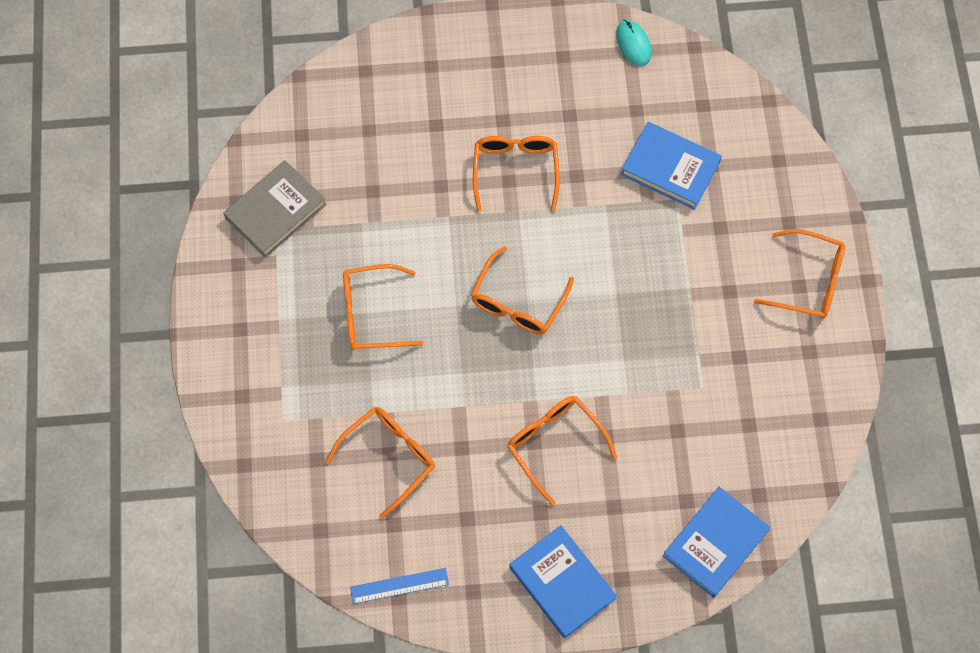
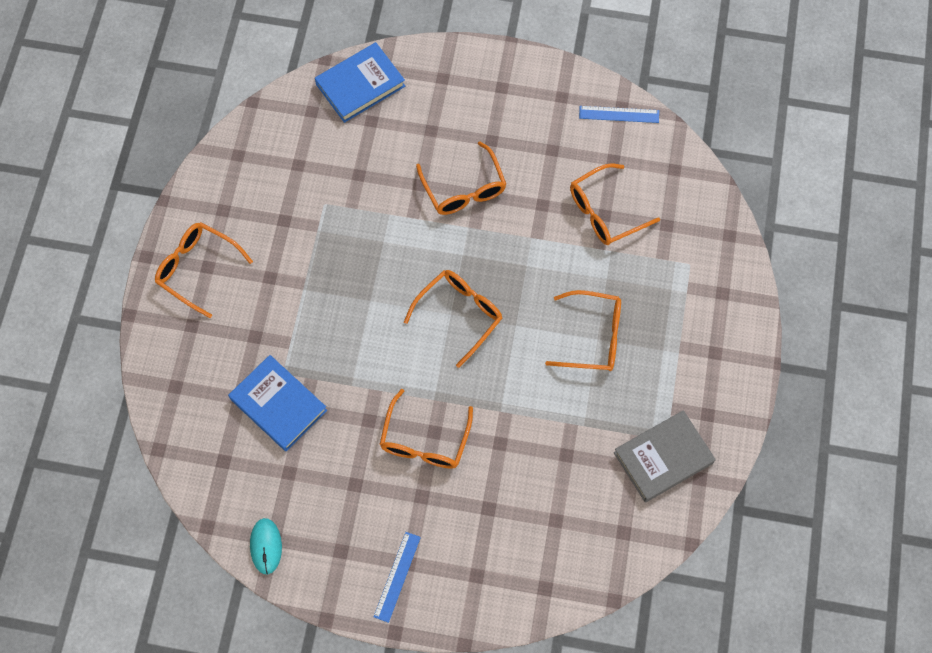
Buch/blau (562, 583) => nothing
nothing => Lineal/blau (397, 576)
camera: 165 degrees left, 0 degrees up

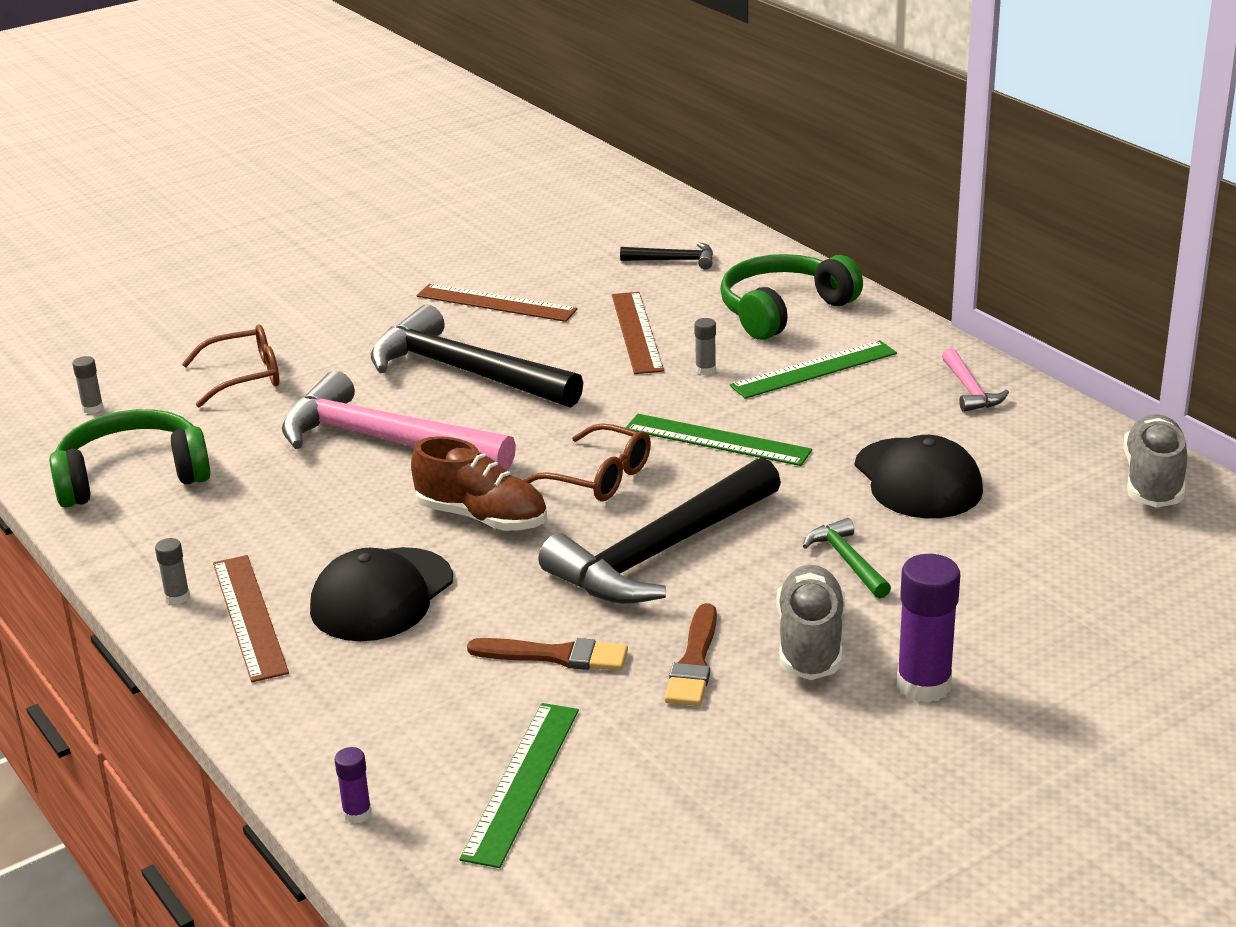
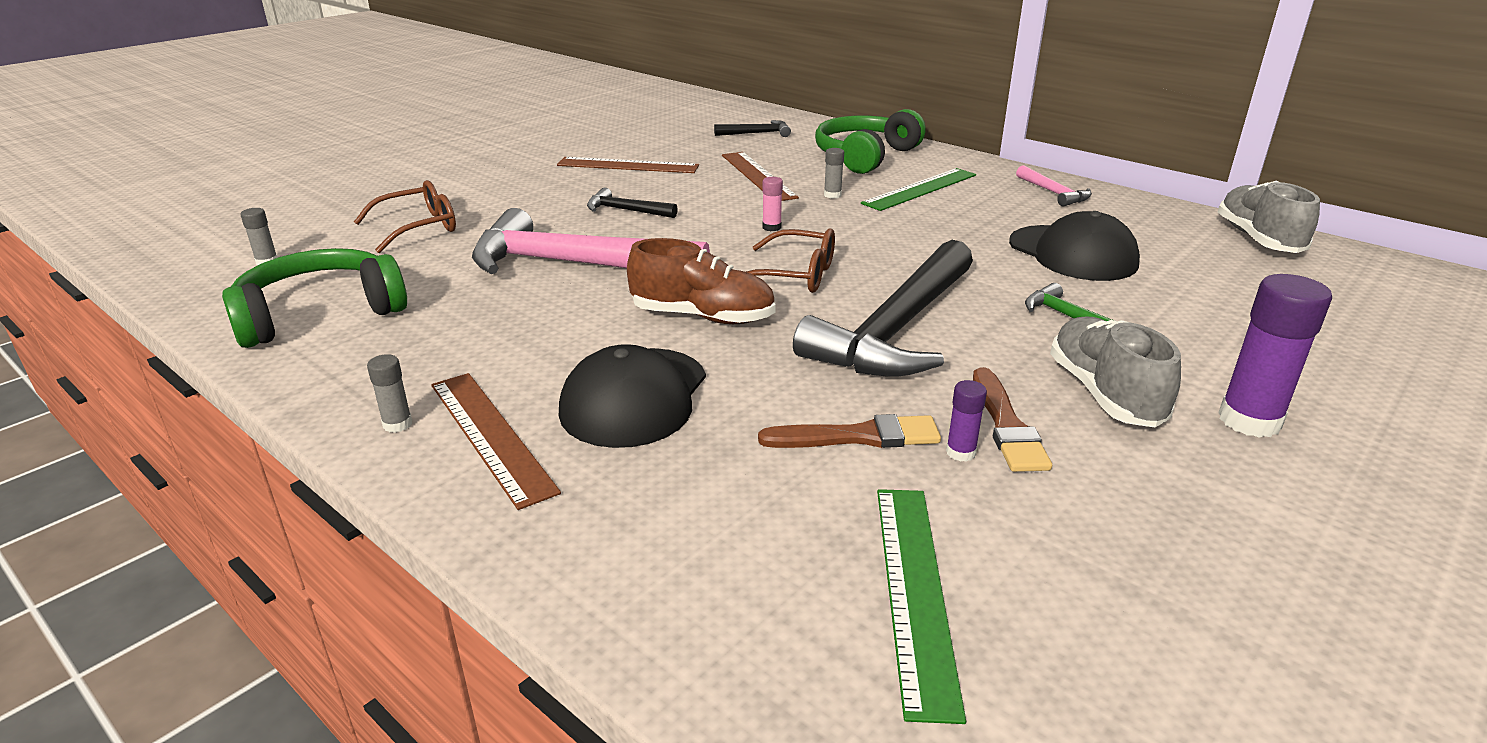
Lineal/grün (717, 440) => nothing
nothing => Klebestift/rosa (771, 227)
Klebestift/lila (357, 813) => Klebestift/lila (960, 452), shifted
Hammer/schwarz (466, 372) => Hammer/schwarz (626, 210), x0.45
camera: 15 degrees left, 0 degrees up

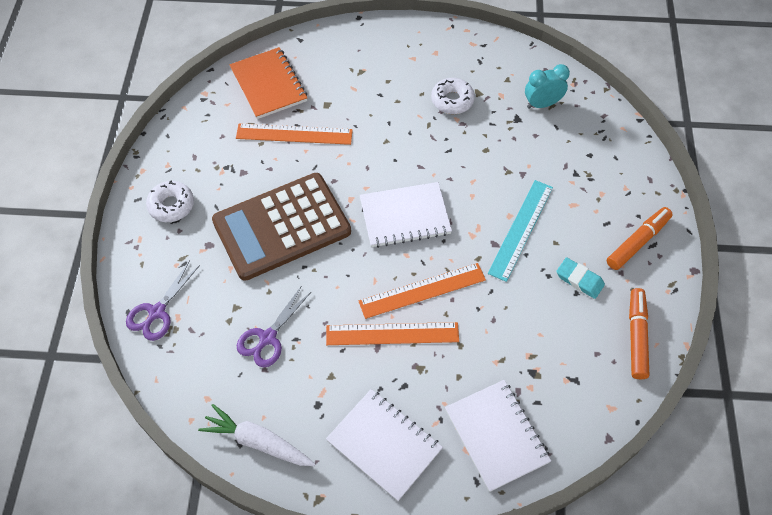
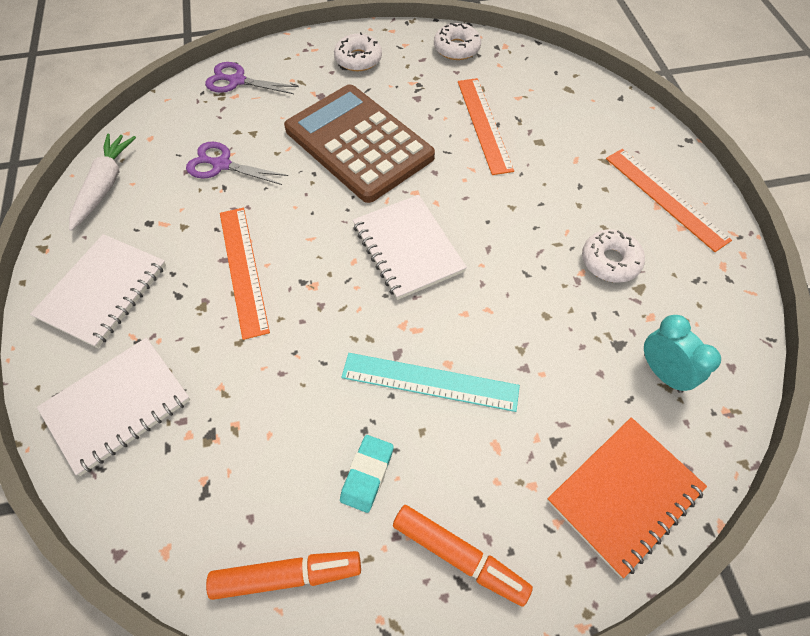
nothing => Donut/weiß (456, 48)
Notizbuch/orange (268, 85) => Notizbuch/orange (624, 495), shifted
Lineal/orange (422, 290) => Lineal/orange (665, 198), shifted
camera: 75 degrees right, 0 degrees up

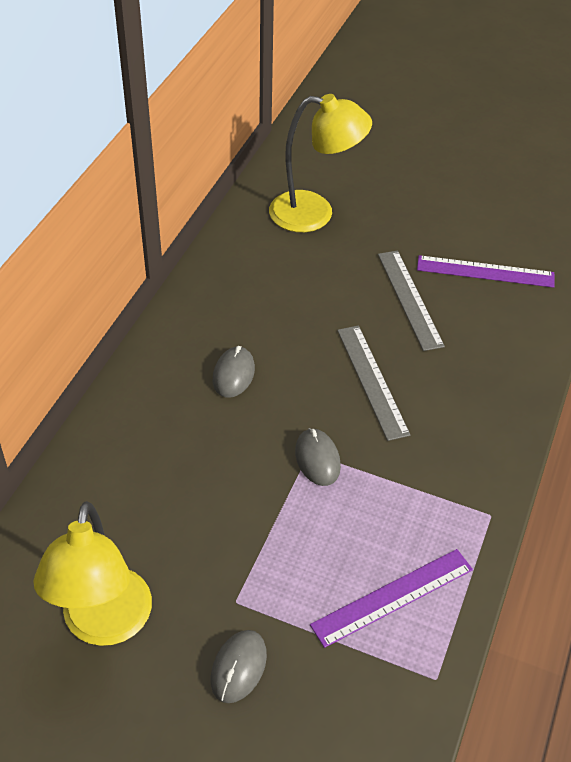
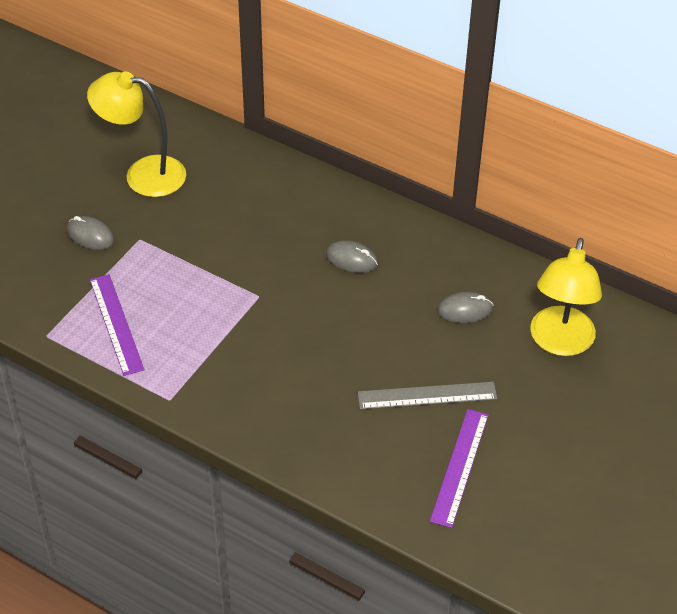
Lineal/grau (372, 381) => nothing
Computermaus/grau (317, 459) => Computermaus/grau (465, 310), shifted
camera: 100 degrees right, 0 degrees up

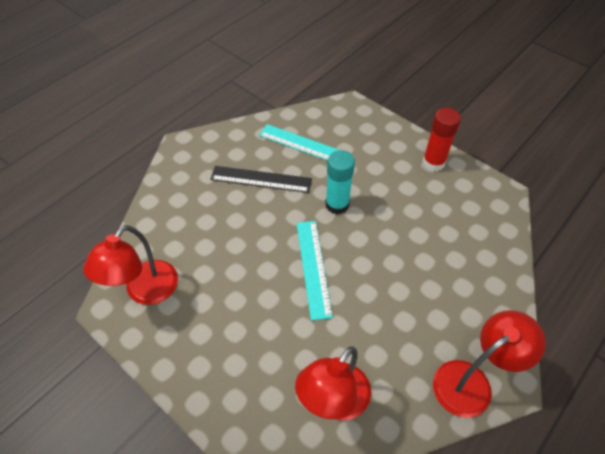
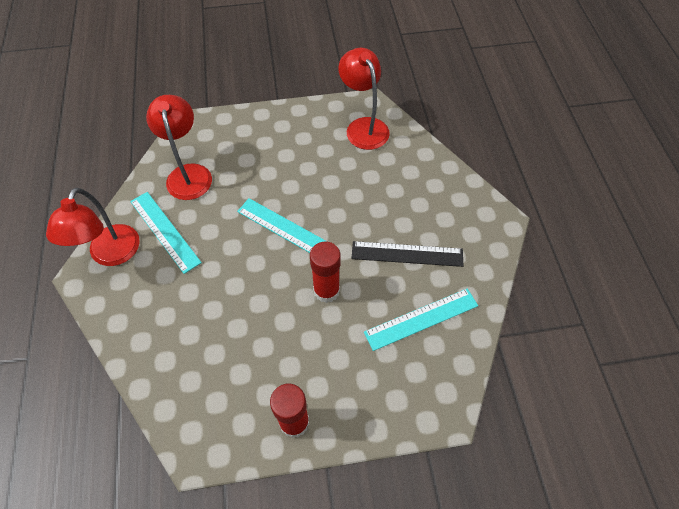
nothing => Lineal/türkis (164, 231)
Klebestift/türkis (337, 204) => Klebestift/rot (326, 290)
Lineal/schwarz (261, 179) => Lineal/schwarz (407, 254), 45 degrees clockwise
camera: 130 degrees right, 5 degrees up

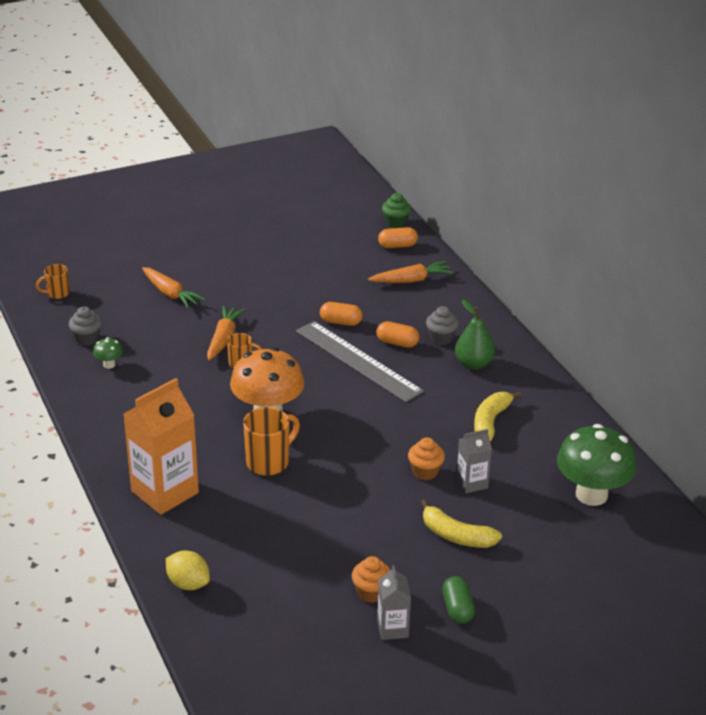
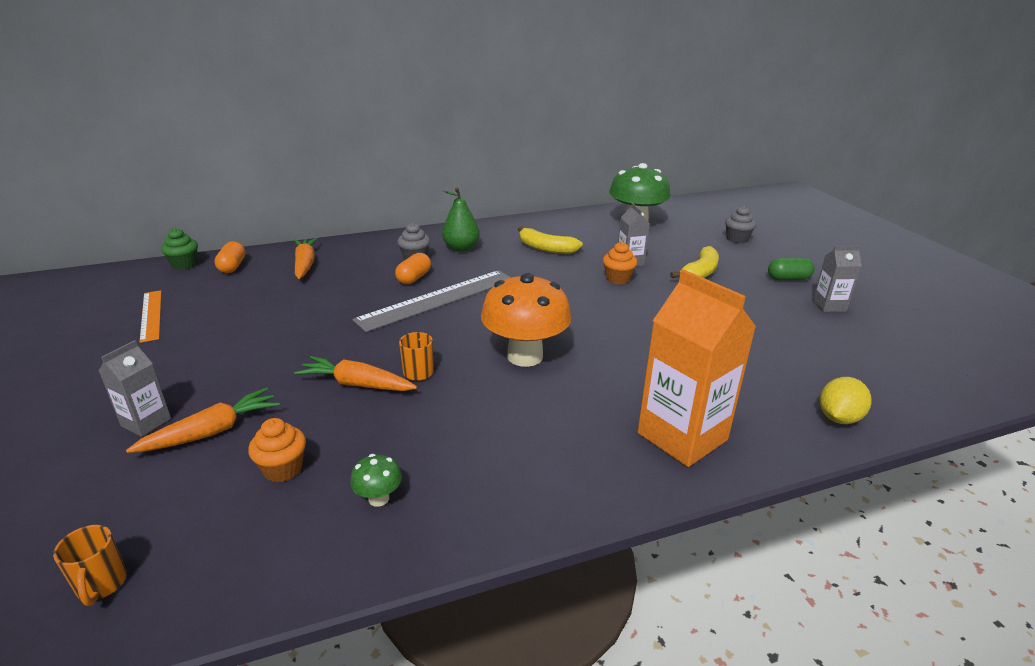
Tasse/orange (269, 462) => nothing
Kapsel/orange (340, 322) => nothing
nothing => Getränkekarton/grau (146, 422)
nothing => Lineal/orange (151, 315)
Muffin/grau (87, 339) => Muffin/grau (737, 239), shifted
Muffin/orange (371, 592) => Muffin/orange (283, 469), shifted
camera: 85 degrees left, 5 degrees down

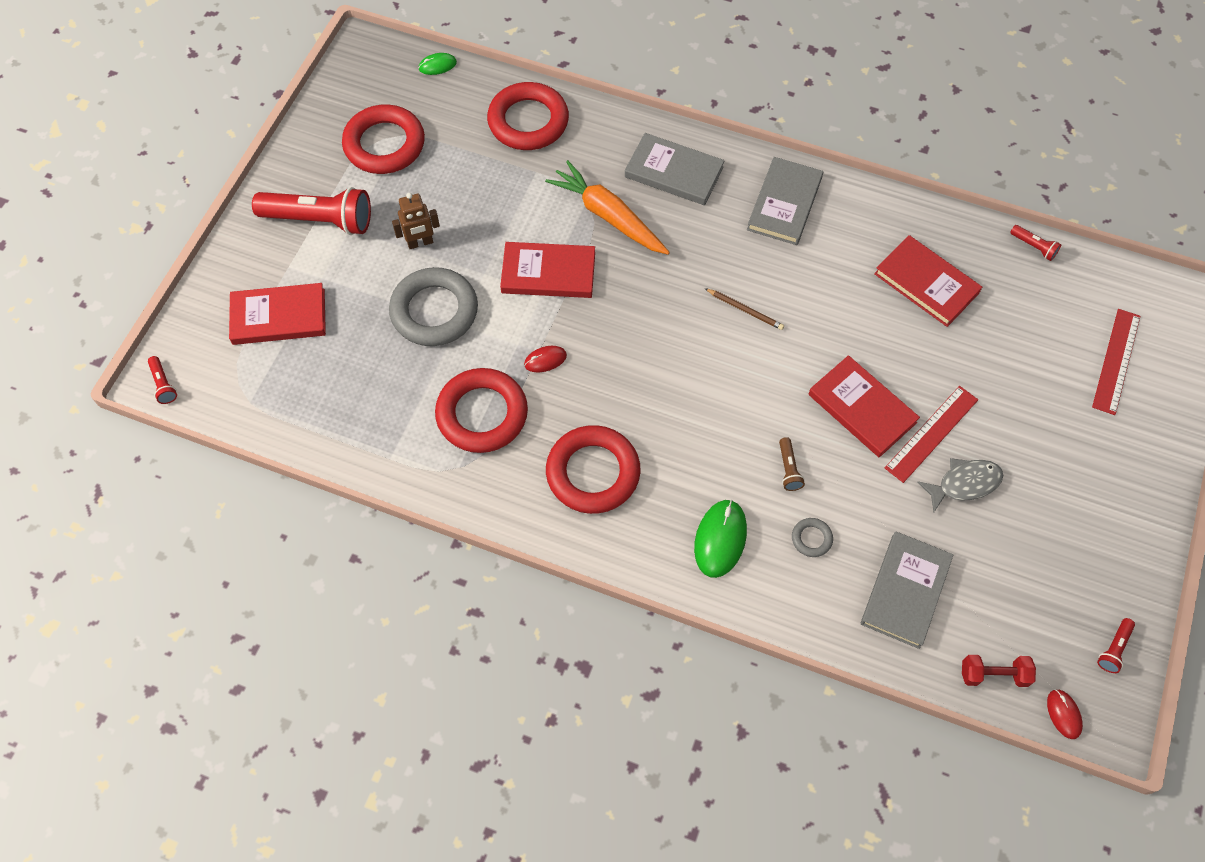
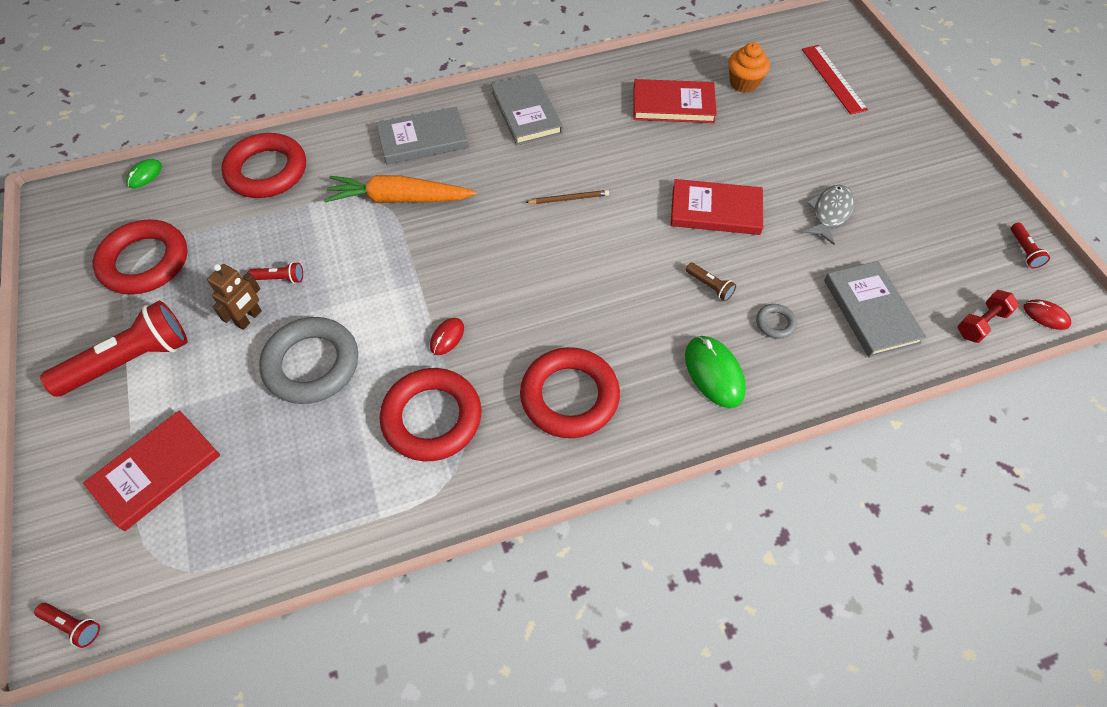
Buch/rot (548, 273) => nothing
Lineal/rot (931, 433) => nothing
nothing => Muffin/orange (744, 83)
Taschenlampe/rot (1034, 247) => Taschenlampe/rot (280, 278), shifted
camera: 40 degrees left, 5 degrees down

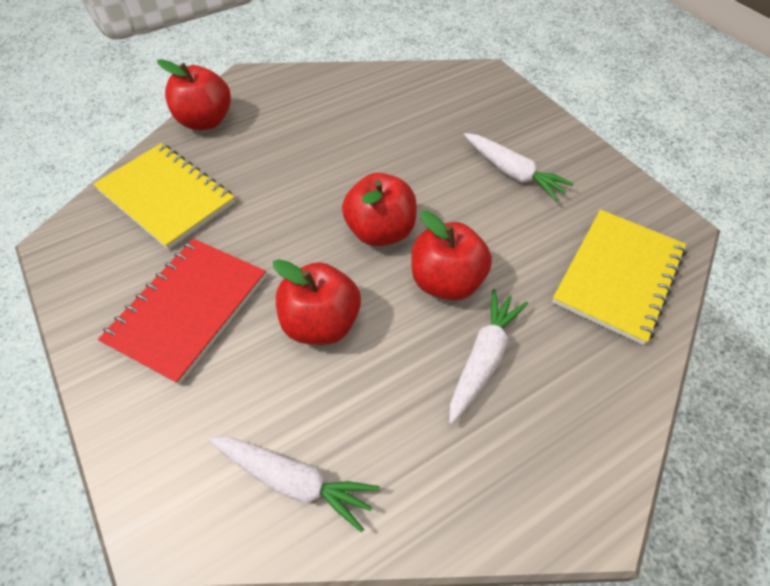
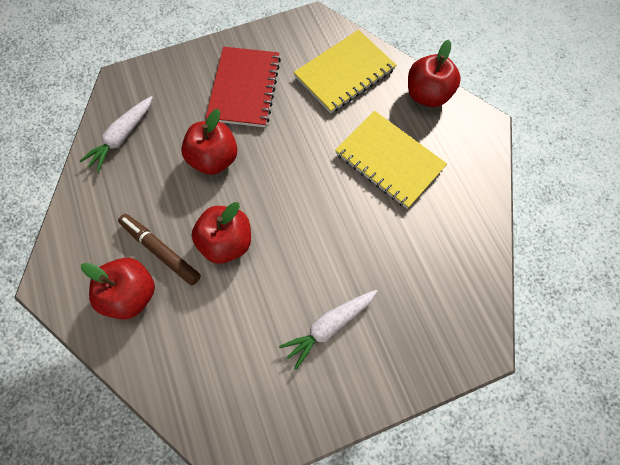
Apfel/rot (380, 231) => Apfel/rot (132, 293), shifted
Notizbuch/gelb (618, 276) => Notizbuch/gelb (389, 160), shifted
Karotte/weiß (483, 358) => Filzstift/braun (161, 251)
Notizbuch/rot (188, 309) => Notizbuch/rot (244, 88), 60 degrees clockwise
camera: 100 degrees right, 15 degrees up

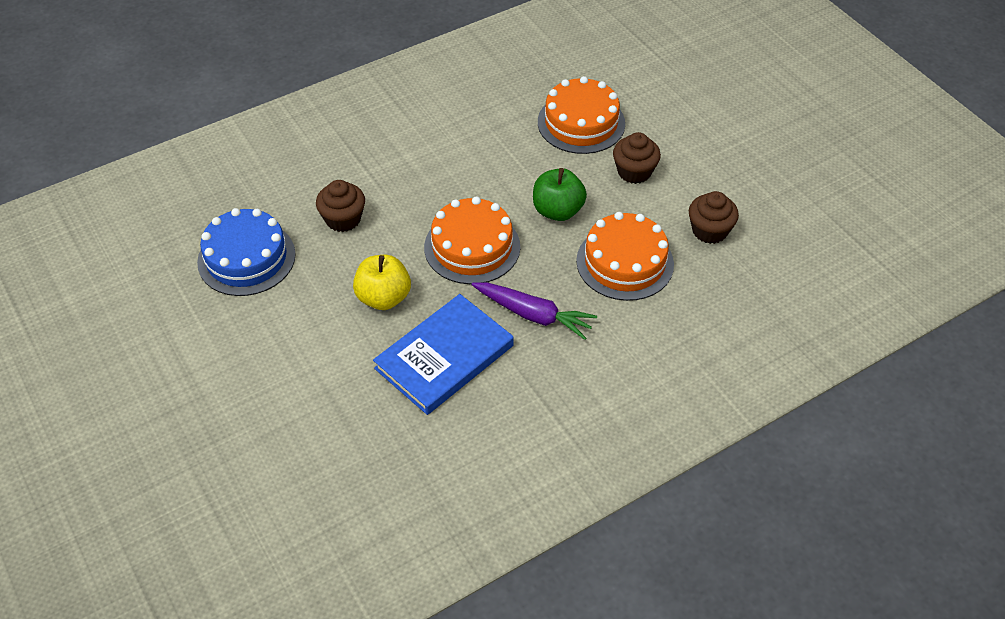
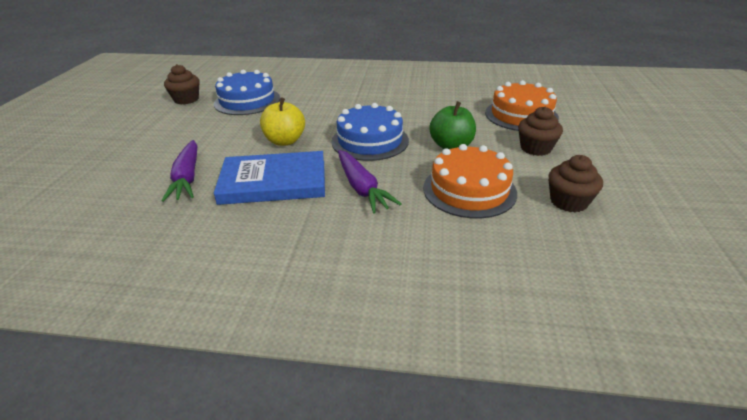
nothing => Karotte/lila (187, 177)
Muffin/braun (343, 219) => Muffin/braun (186, 99), shifted
Kuchen/orange (472, 247) => Kuchen/blau (370, 141)
camera: 40 degrees right, 15 degrees down

